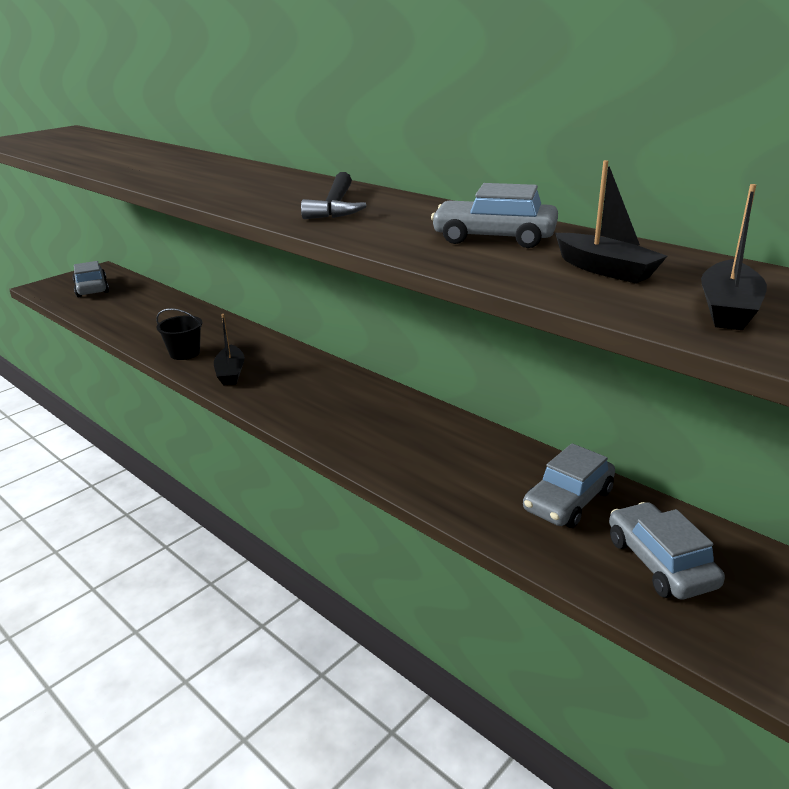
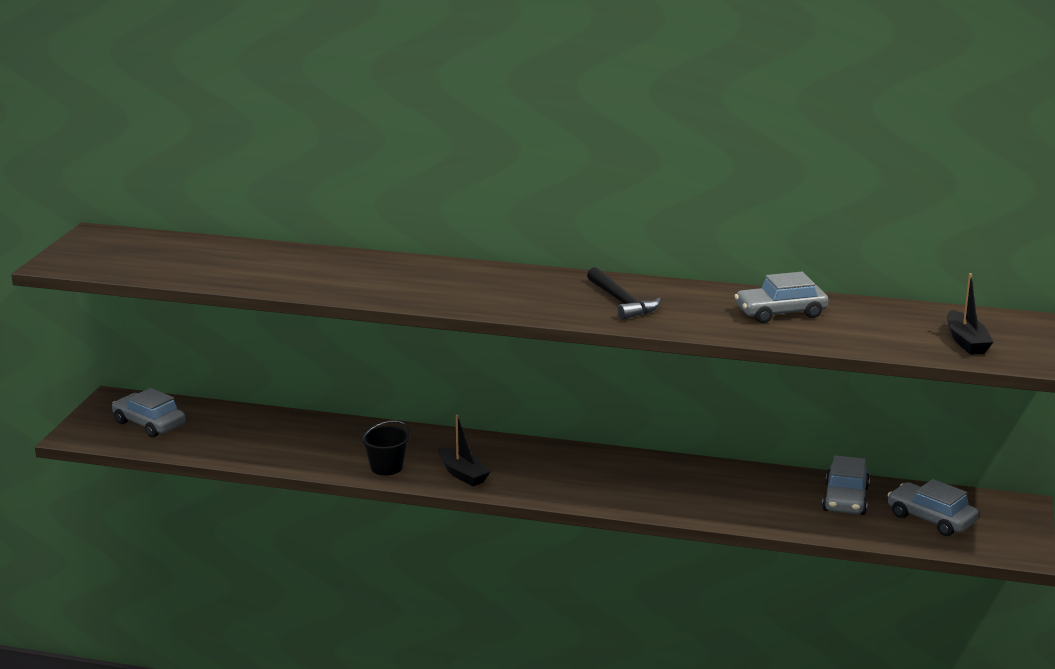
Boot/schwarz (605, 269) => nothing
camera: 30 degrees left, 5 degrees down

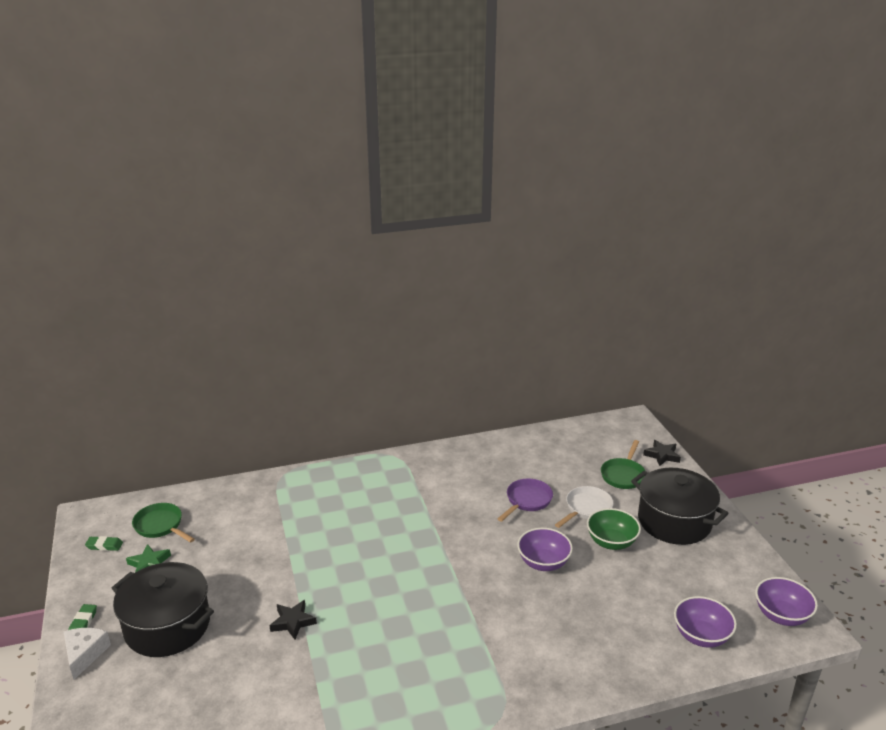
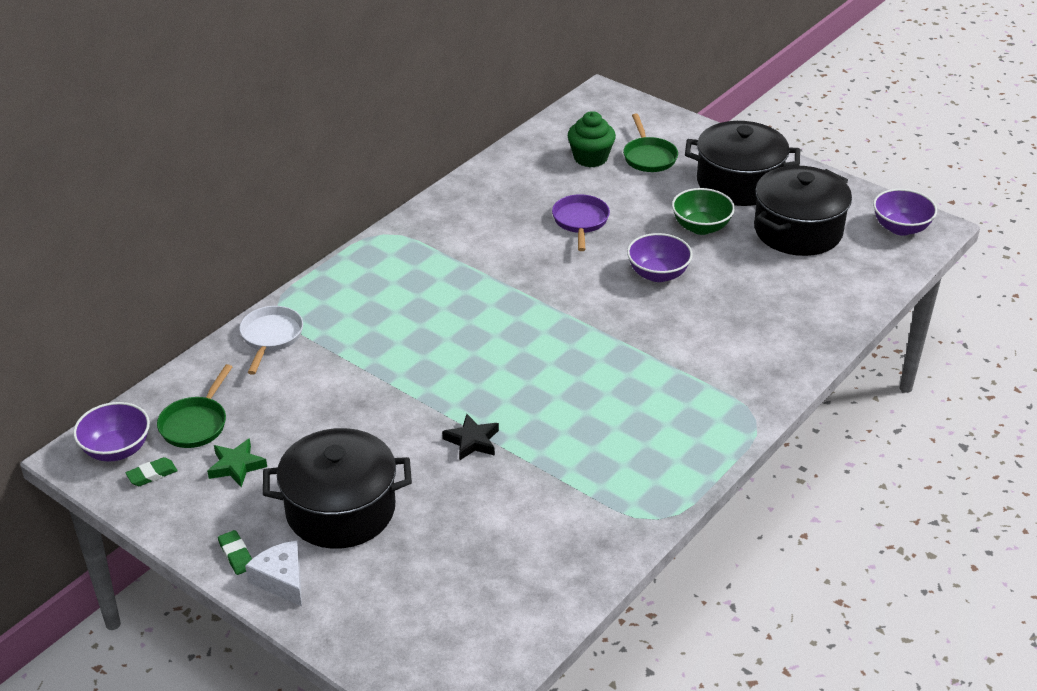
Stern/schwarz (662, 455) => nothing
nothing => Muffin/grün (590, 158)
nothing => Kochtopf/schwarz (798, 231)
Pfanne/weiß (586, 508) => Pfanne/weiß (271, 337), shifted
Schüssel/lila (701, 636) => Schüssel/lila (116, 449), shifted
Pfanne/grün (161, 526) => Pfanne/grün (196, 424), 75 degrees counterclockwise
camera: 35 degrees left, 10 degrees up

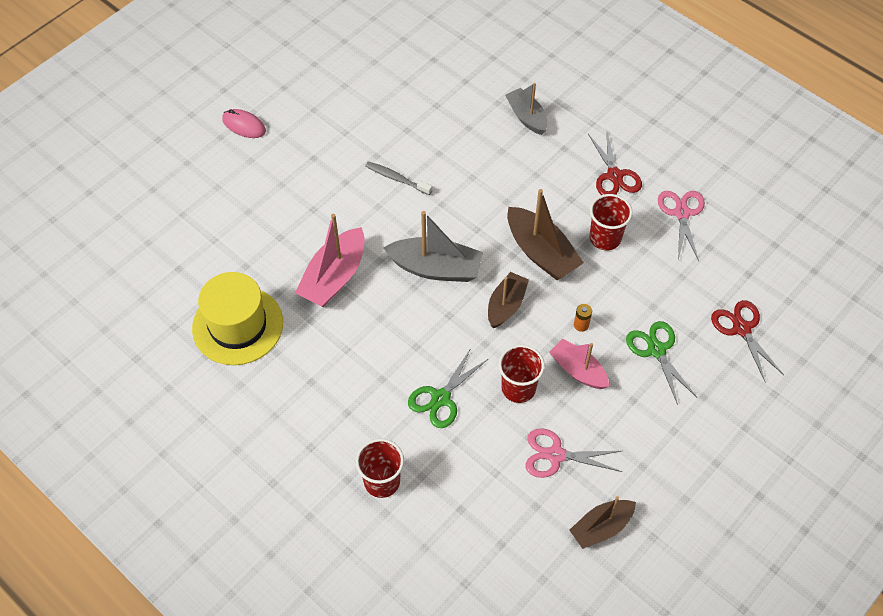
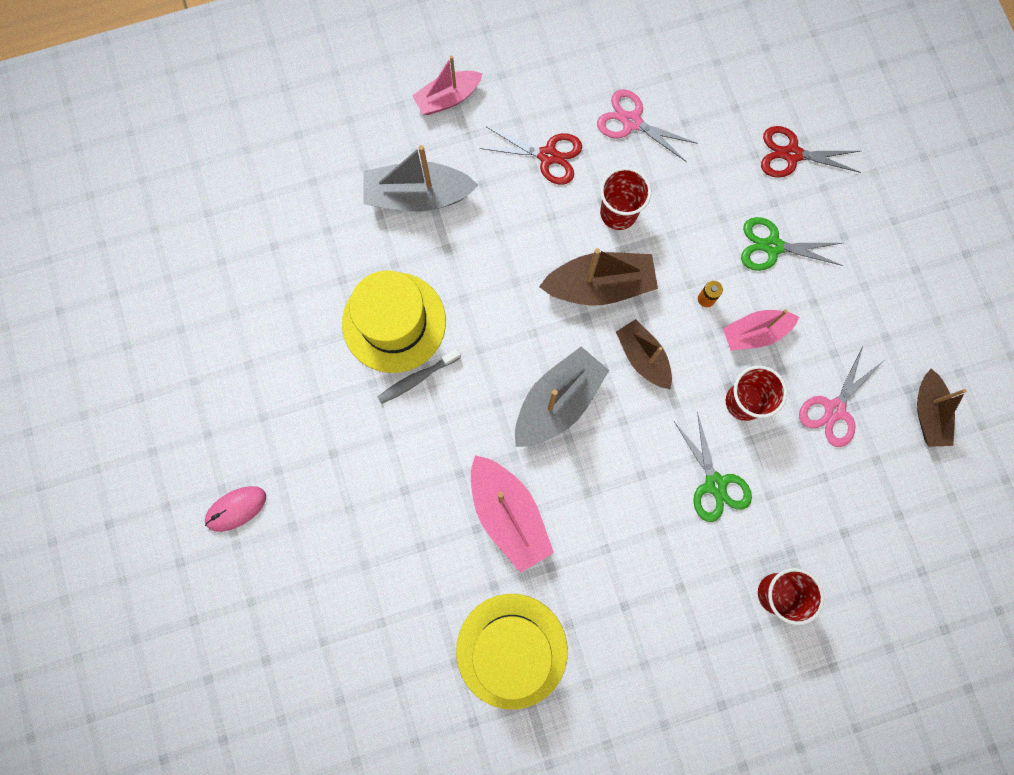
nothing => Hut/gelb (394, 322)
nothing => Boot/rosa (448, 98)
Boot/grau (526, 117) => Boot/grau (418, 196), x1.52
camera: 60 degrees left, 20 degrees up

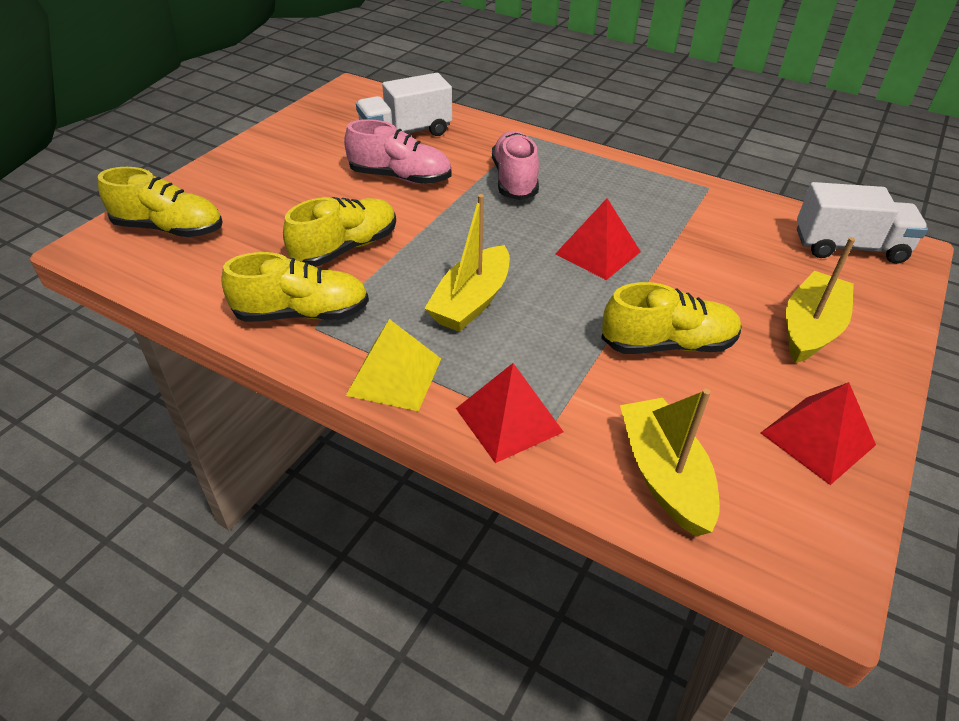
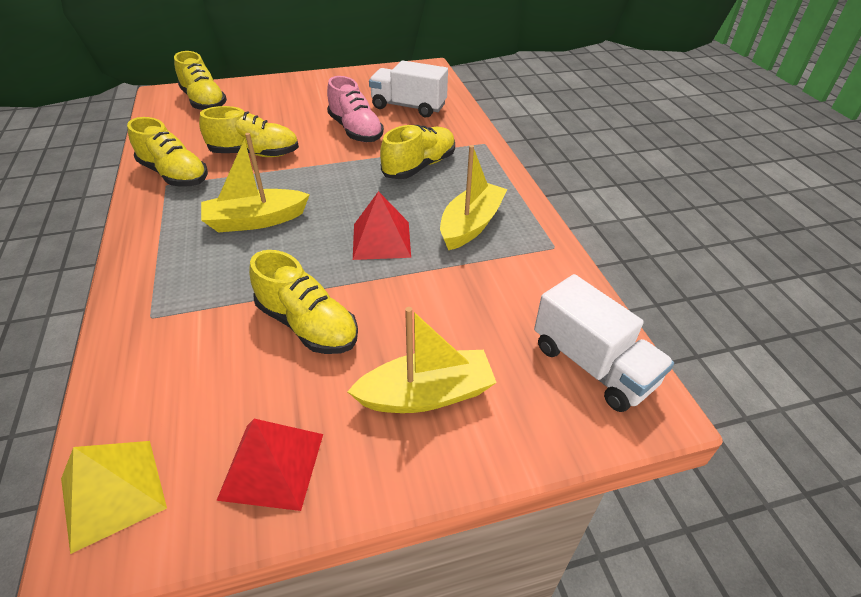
Pyramide/rot (509, 420) => nothing
Pyramide/gelb (394, 376) => Pyramide/gelb (112, 493), shifted
Boot/gelb (664, 475) => Boot/gelb (471, 225), shifted
Schuh/rosa (514, 180) => Schuh/gelb (419, 166)
camera: 45 degrees right, 0 degrees up

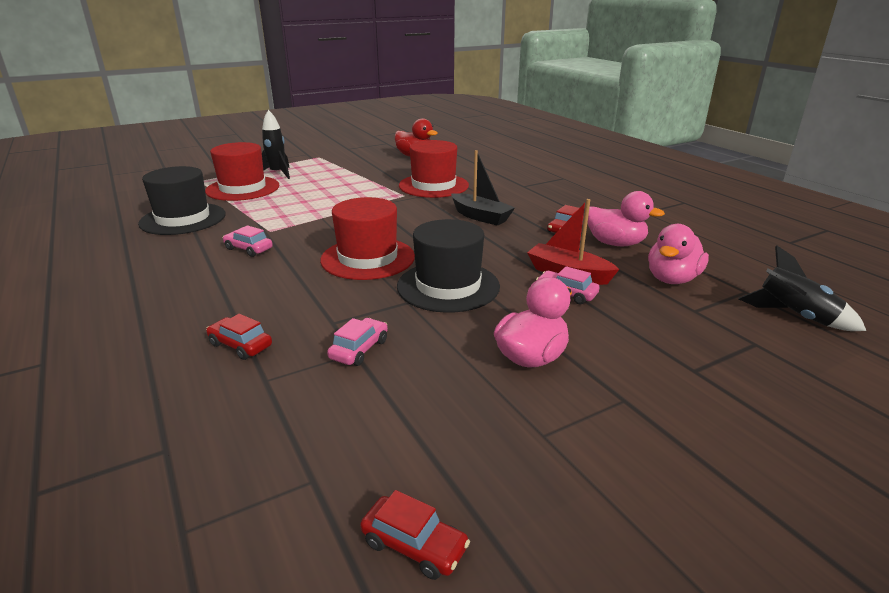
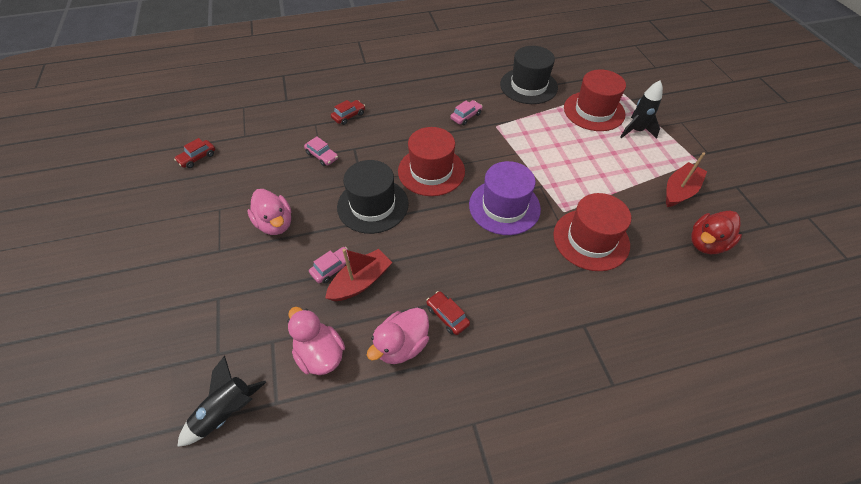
Boot/schwarz (480, 217) => nothing
nothing => Hut/lila (504, 207)
nothing => Boot/rot (679, 191)
camera: 105 degrees right, 25 degrees up

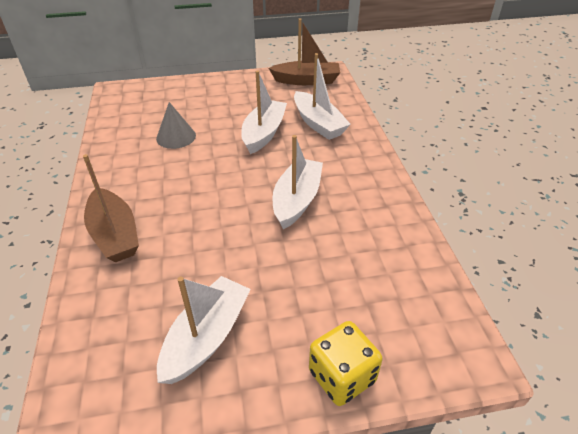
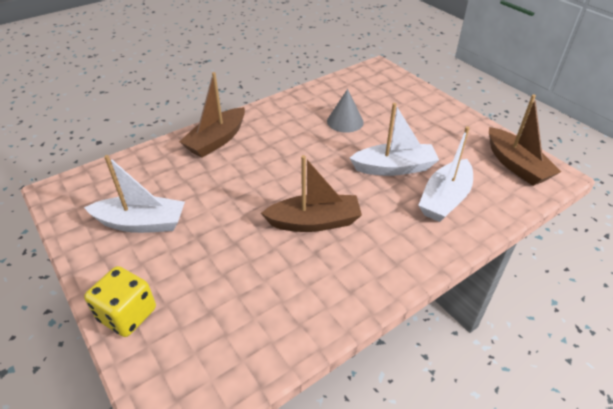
Boot/weiß (297, 200) => Boot/braun (314, 222)
camera: 65 degrees right, 0 degrees up

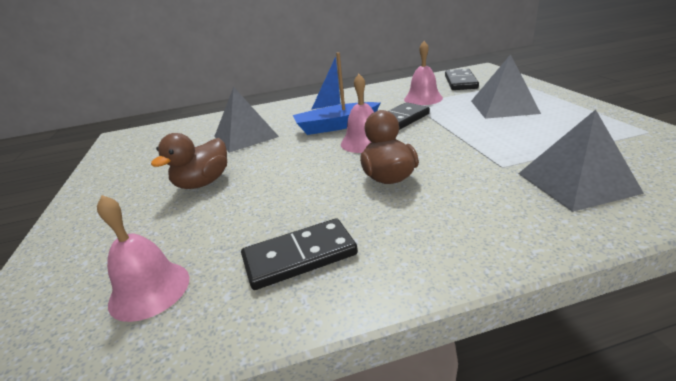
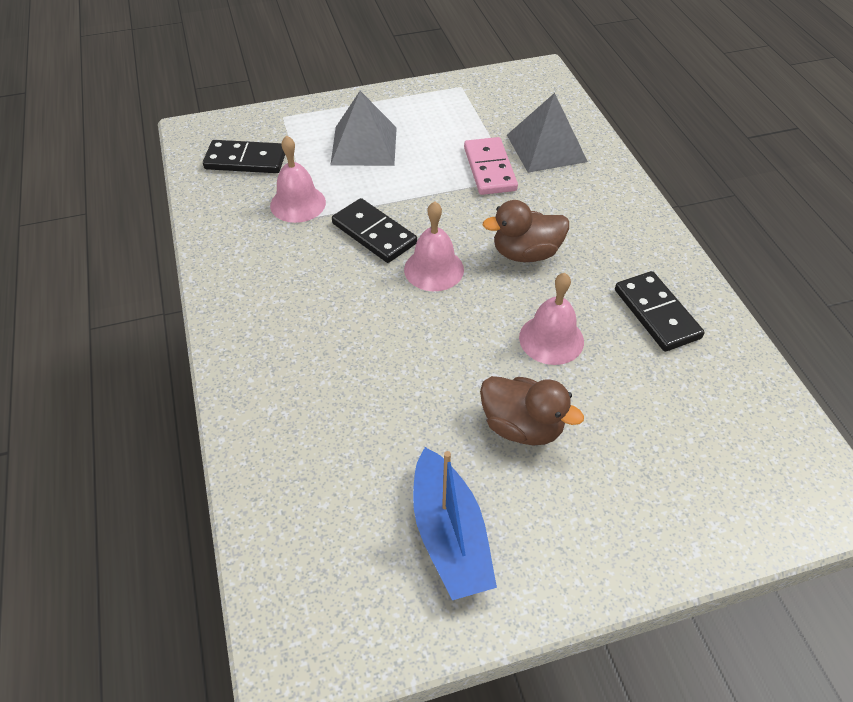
Pyramide/grau (245, 136) => nothing
nothing => Dominostein/rosa (490, 169)
Glocke/rosa (149, 290) => Glocke/rosa (551, 339), shifted
Boot/blau (336, 126) => Boot/blau (449, 535), shifted
camera: 95 degrees left, 20 degrees up

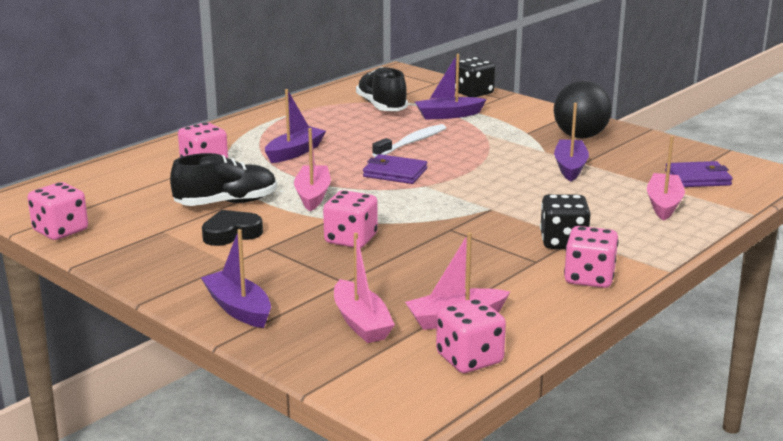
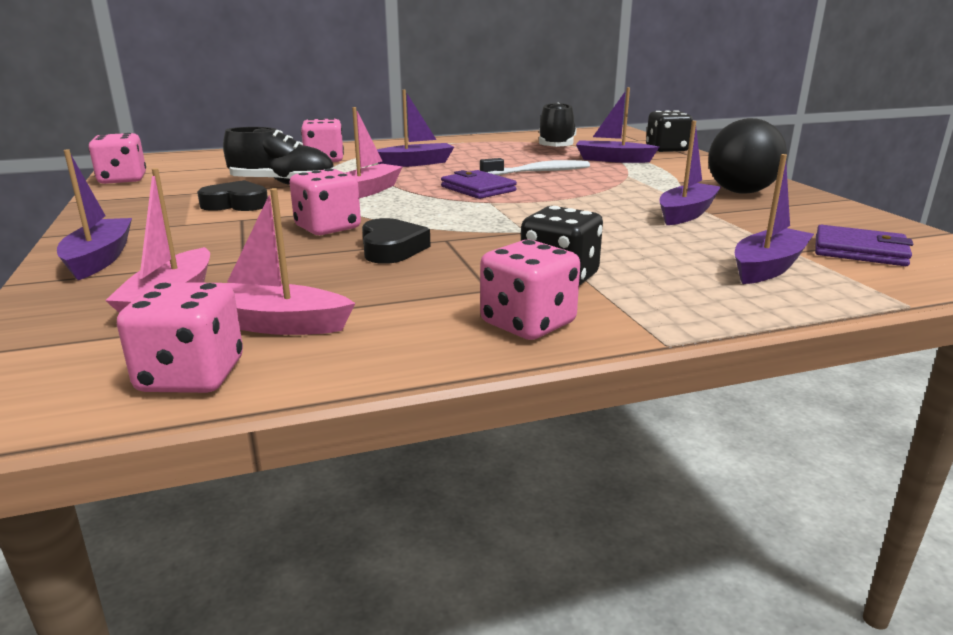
nothing => Herz/schwarz (391, 249)
Boot/rosa (664, 204) => Boot/lila (767, 267)
camera: 30 degrees right, 0 degrees up

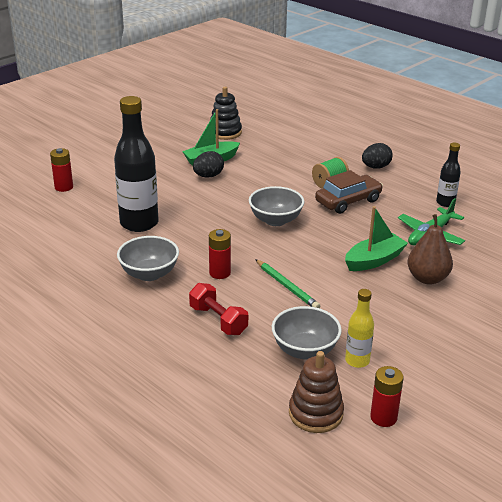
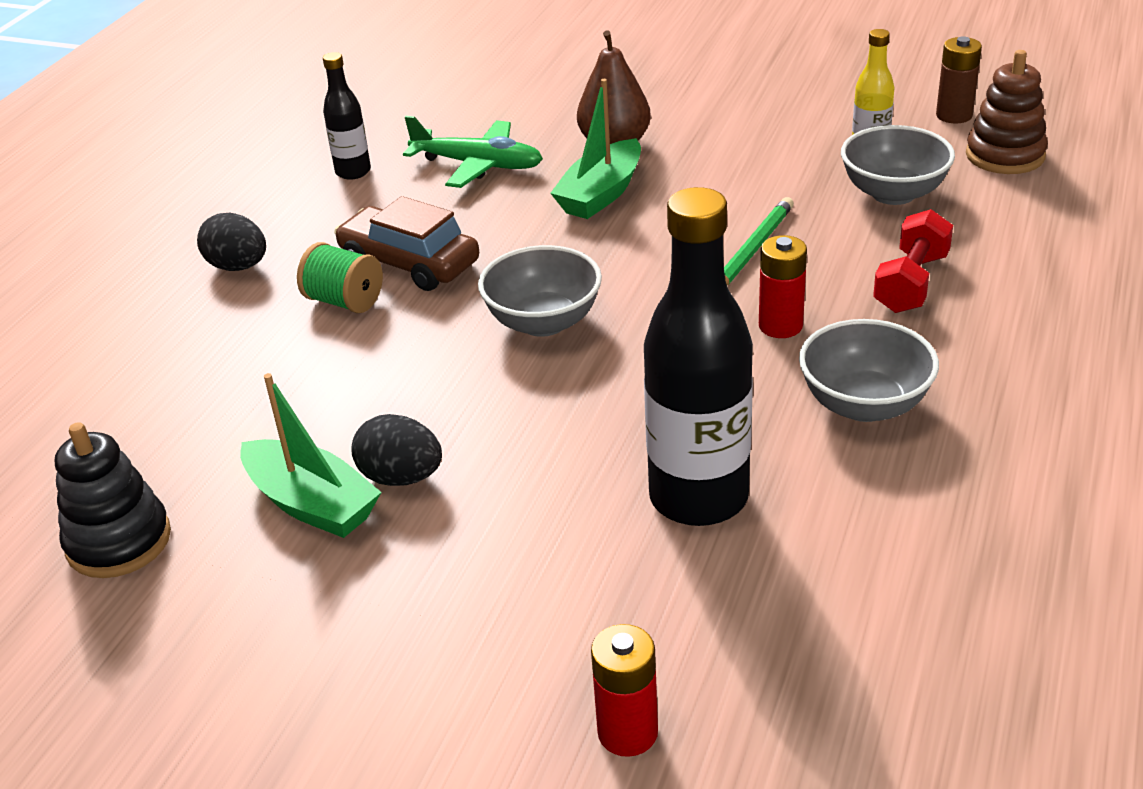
Batterie/rot (383, 417) => Batterie/braun (954, 115)
Boot/grün (374, 260) => Boot/grün (601, 194), 90 degrees counterclockwise
camera: 110 degrees left, 5 degrees up

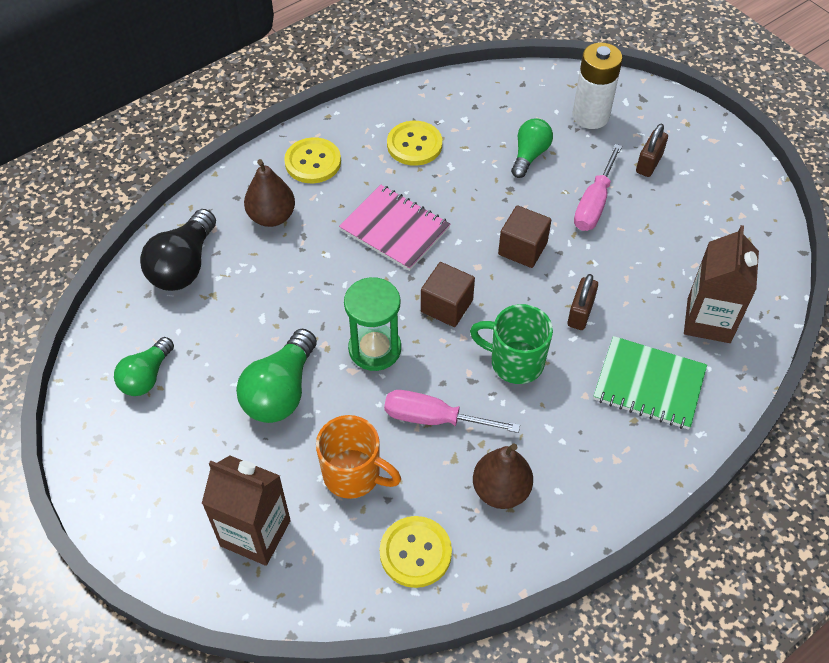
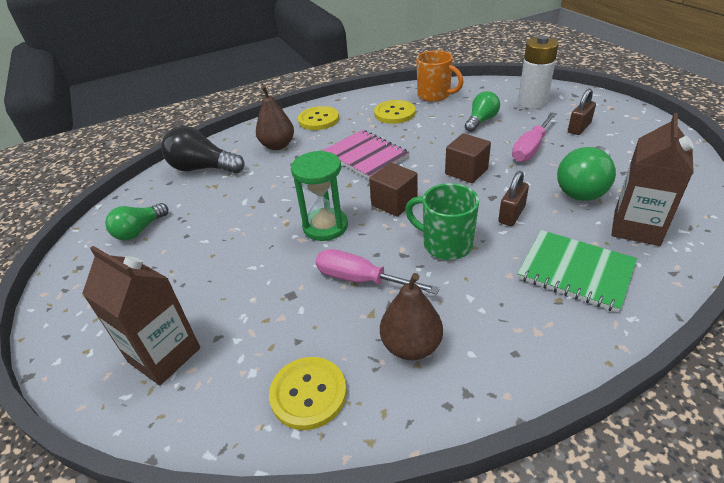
Glühbirne/grün (281, 391) => Glühbirne/grün (584, 187), shifted
Tasse/orange (353, 475) => Tasse/orange (435, 95), shifted
Glühbirne/schwarz (184, 266) => Glühbirne/schwarz (203, 168), 75 degrees clockwise
camera: 15 degrees right, 15 degrees down

